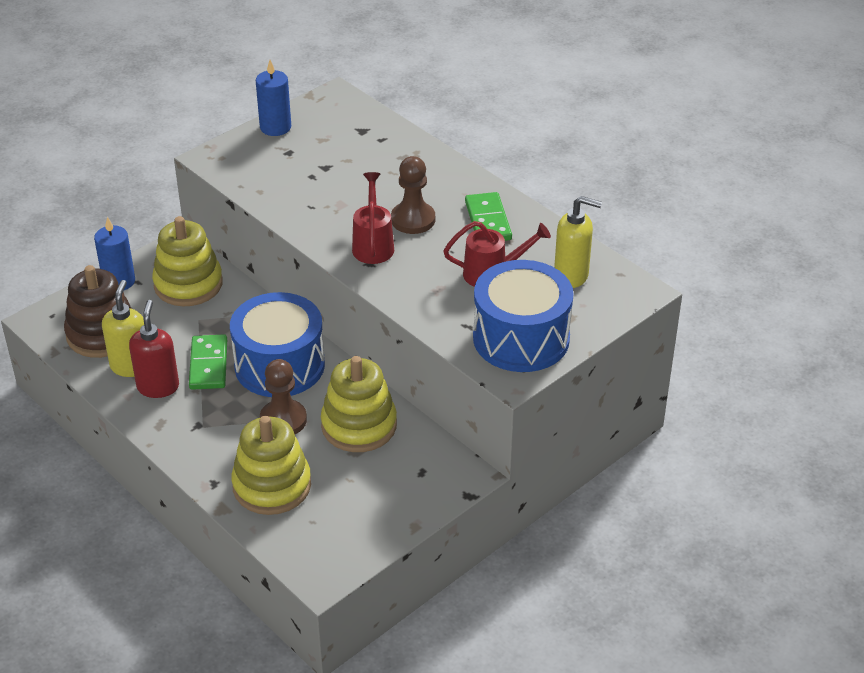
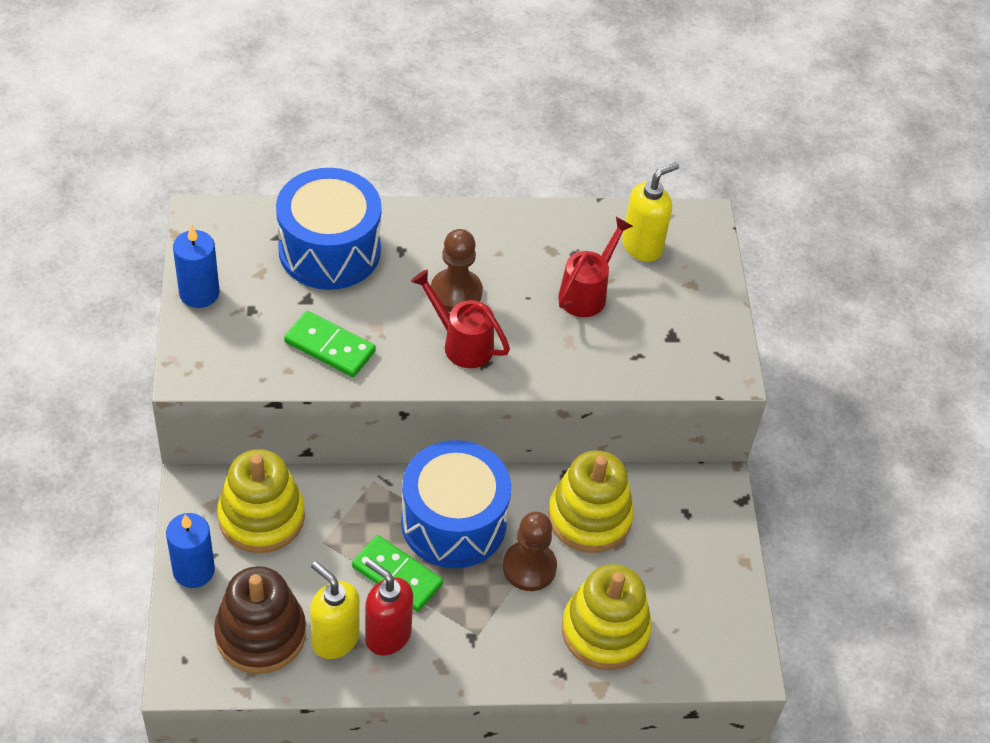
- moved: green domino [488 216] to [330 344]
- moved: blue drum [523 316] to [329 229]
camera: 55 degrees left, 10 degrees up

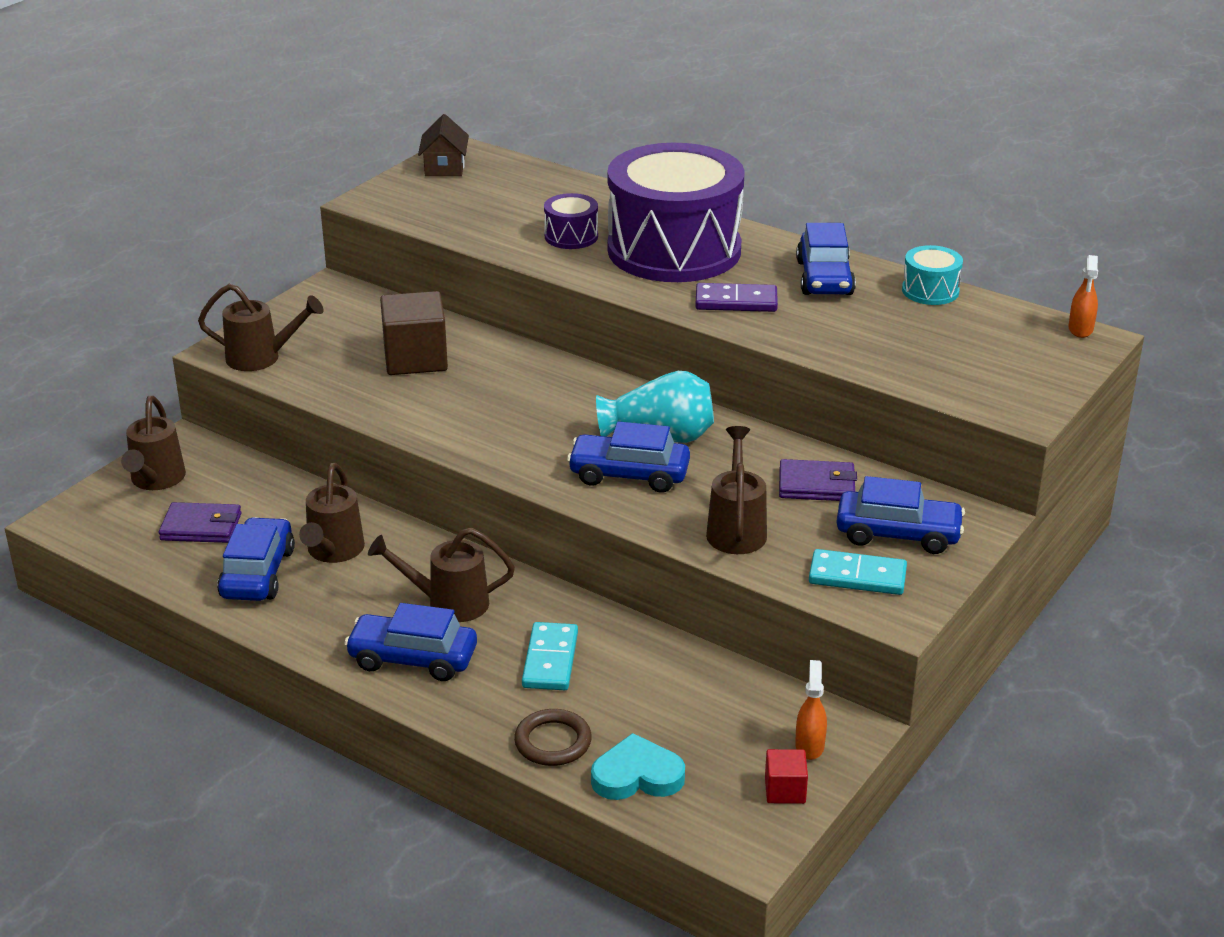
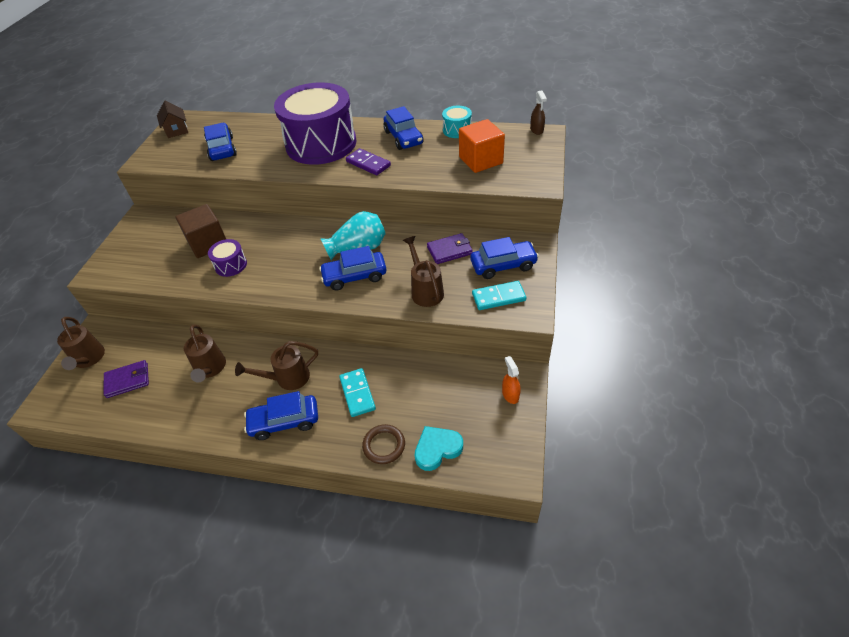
- removed: brown watering can [261 327]
- removed: red cube [786 776]
- added: orange cube [482 146]
- moved: blue car [256 559] to [220 142]
- moved: purple drum [571 221] to [227 258]
- recoloured: orange spray bottle [1083 296] to brown spray bottle [538 113]
- turned: purple domino [737 297] = [368 161] 60 degrees clockwise
camera: 20 degrees left, 15 degrees up

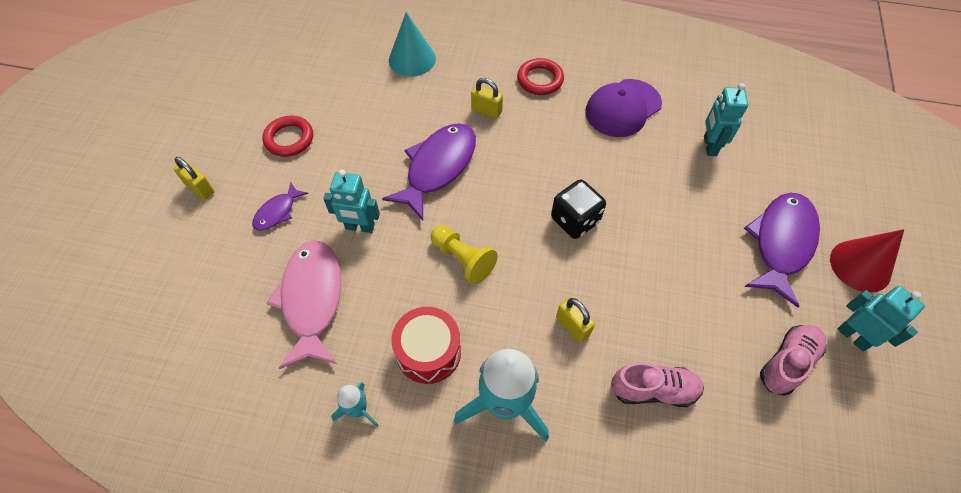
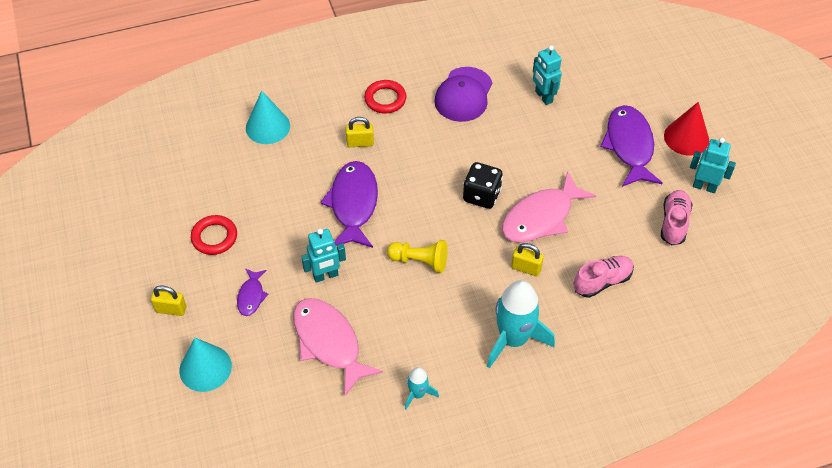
- removed: red drum [426 345]
- added: turquoise cone [205 365]
- added: pink fish [549 206]
camera: 30 degrees left, 5 degrees down

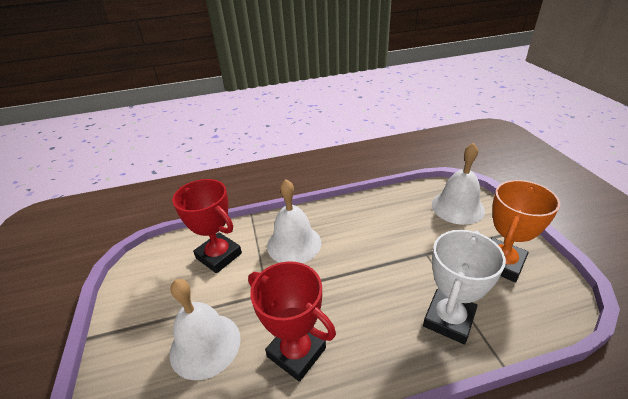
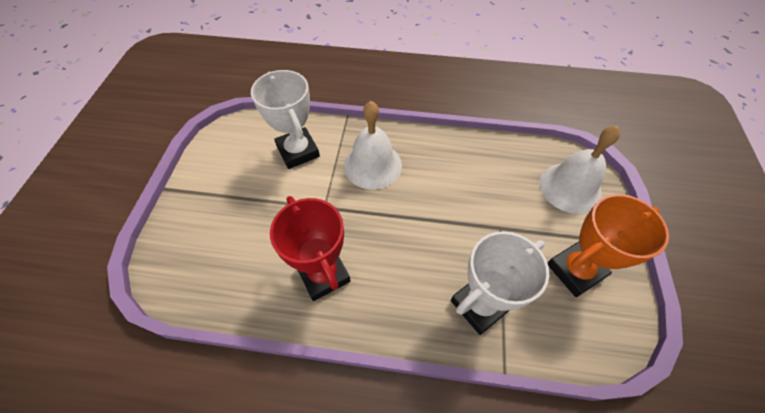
- removed: white bell [205 329]
- recoloured: red trophy [207 226] to white trophy [285 119]
camera: 20 degrees right, 20 degrees up

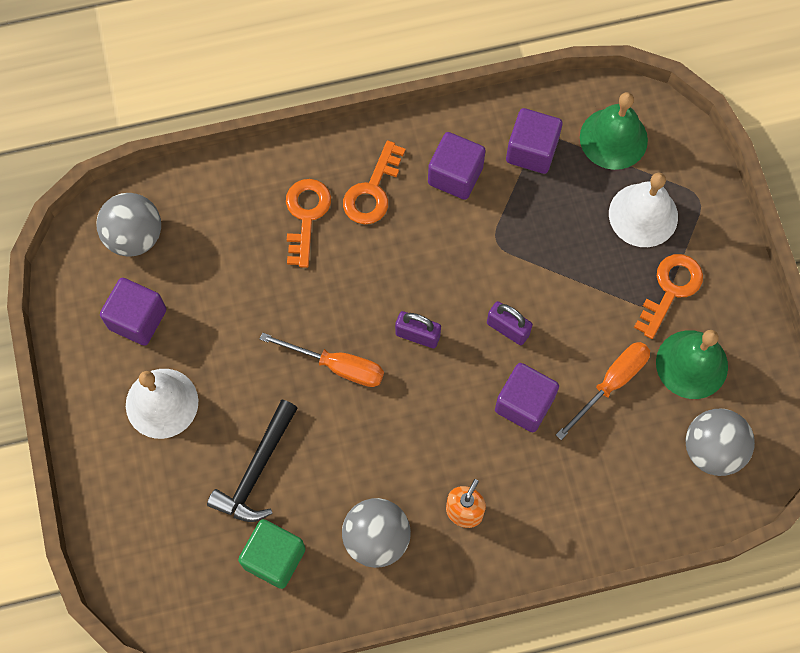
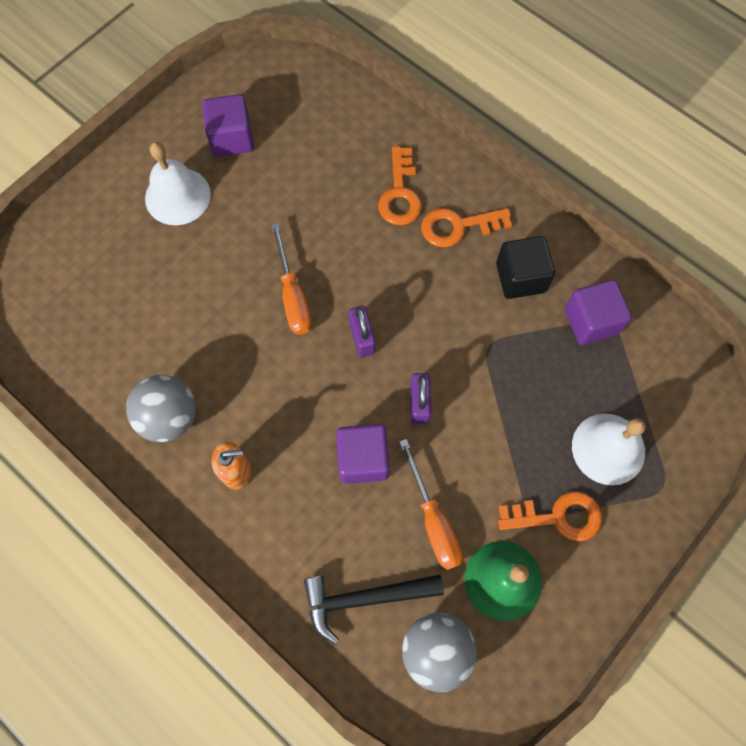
- removed: grey ball [129 225]
- removed: green cube [272 554]
- removed: green bell [614 131]
- moved: black hammer [252 461] to [374 609]
- recoloured: purple cube [457 166] to black cube [525 267]
- turned: orange key [308 223] = [400 185] 120 degrees clockwise
- turned: orange screwdriver [603 391] = [431 504] 60 degrees clockwise
camera: 55 degrees right, 0 degrees up

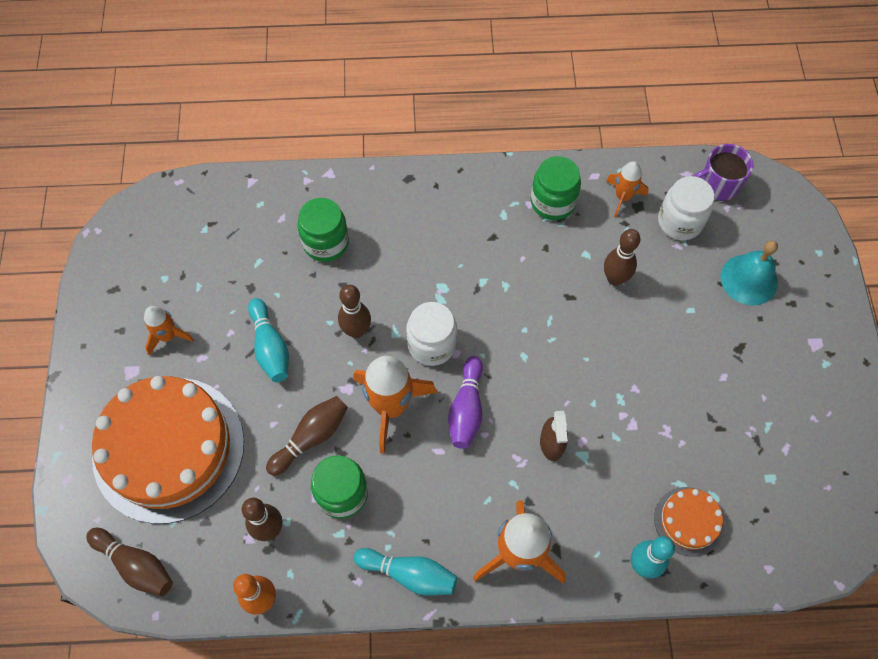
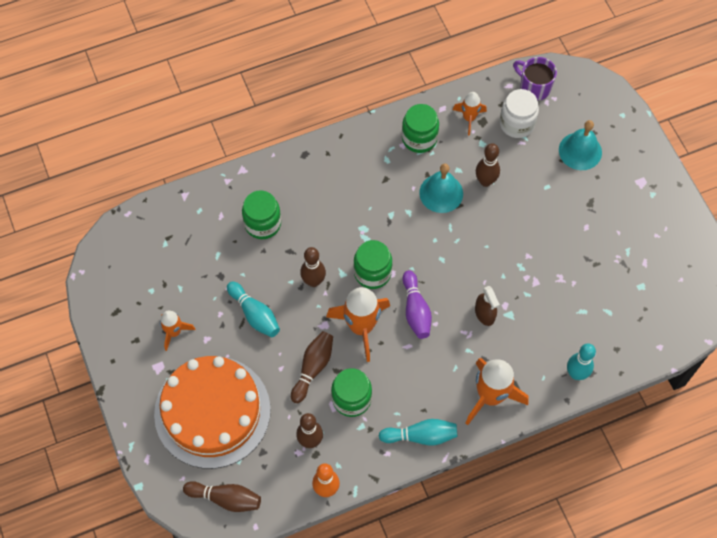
- removed: orange cake [689 521]
- added: turquoise bell [441 188]
- recoloured: white jar [431 334] to green jar [373 264]
- turned: purple mug [723 172] = [535 79] 75 degrees clockwise
camera: 20 degrees left, 0 degrees up

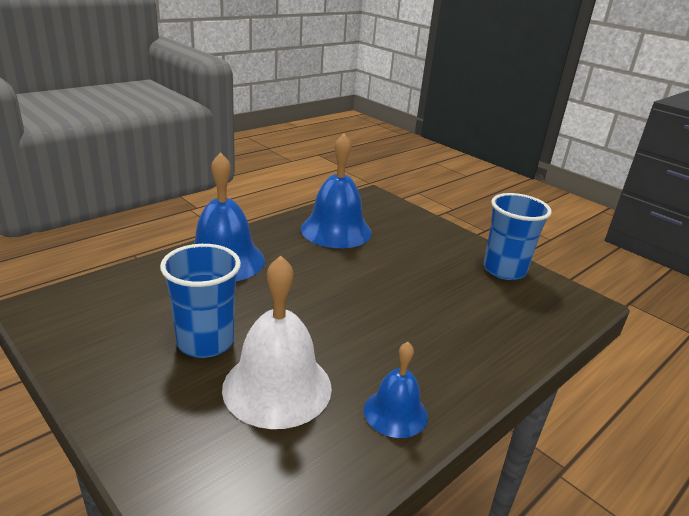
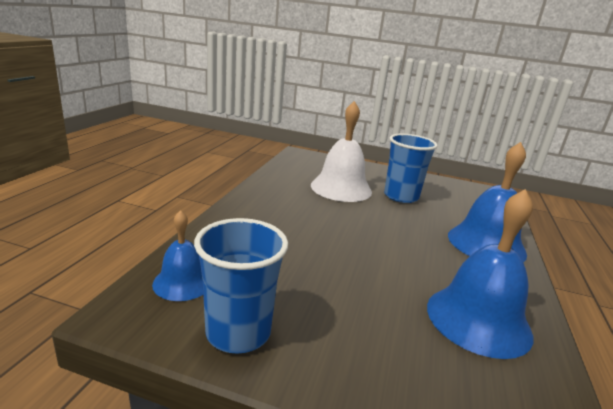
- moved: blue bell [396 390] to [177 255]
camera: 150 degrees right, 5 degrees down

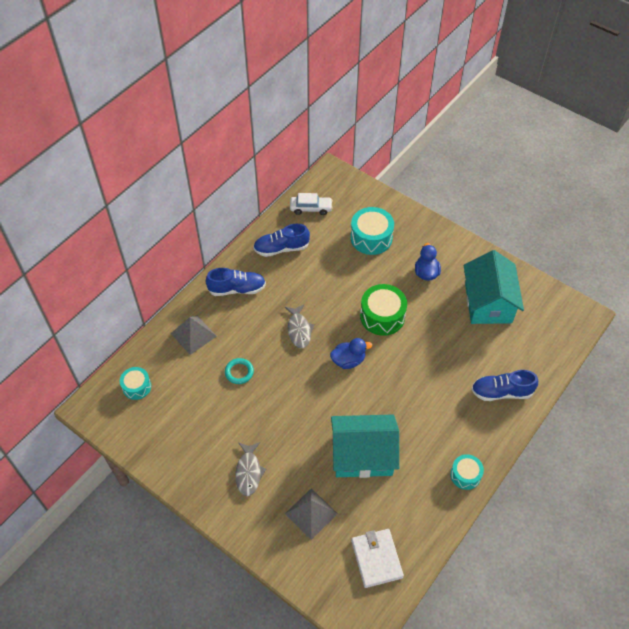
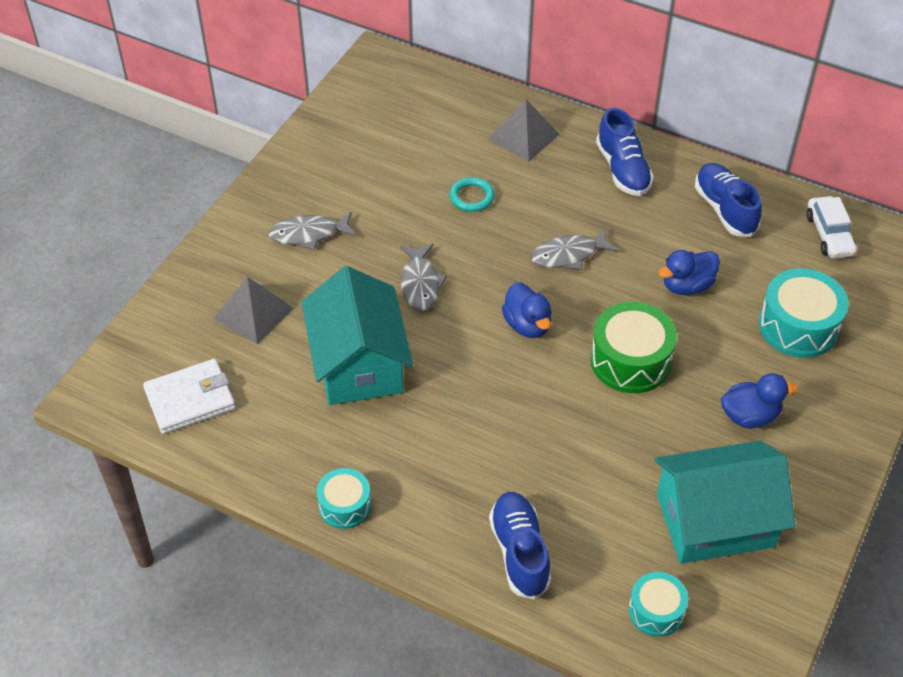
- added: grey fish [423 277]
- added: blue duck [689 272]
- moved: turquoise drum [135 383] to [658 604]
camera: 80 degrees right, 5 degrees down

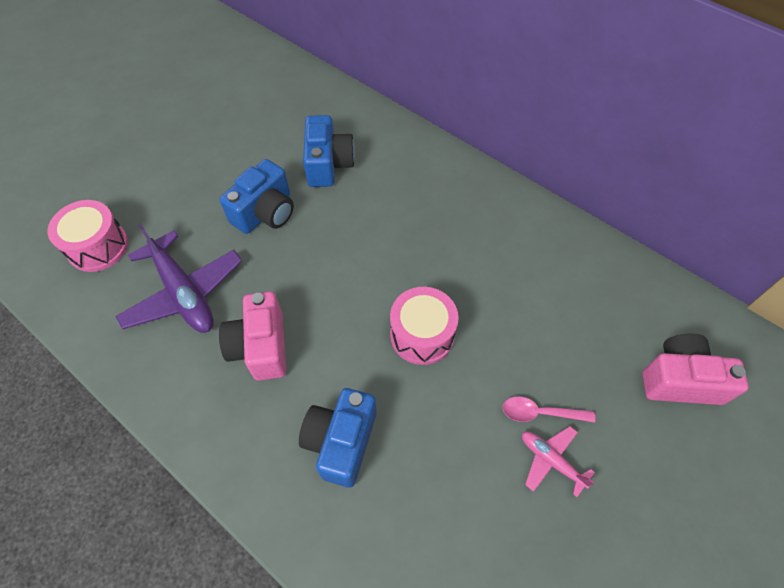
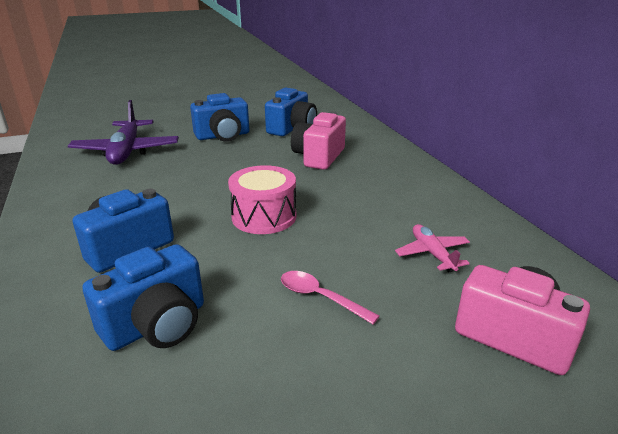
- removed: pink drum [87 236]
- added: blue camera [143 297]
- moved: pink camera [252 336] to [318 140]
- moved: pink plane [558 461] to [432 248]
camera: 30 degrees right, 30 degrees down

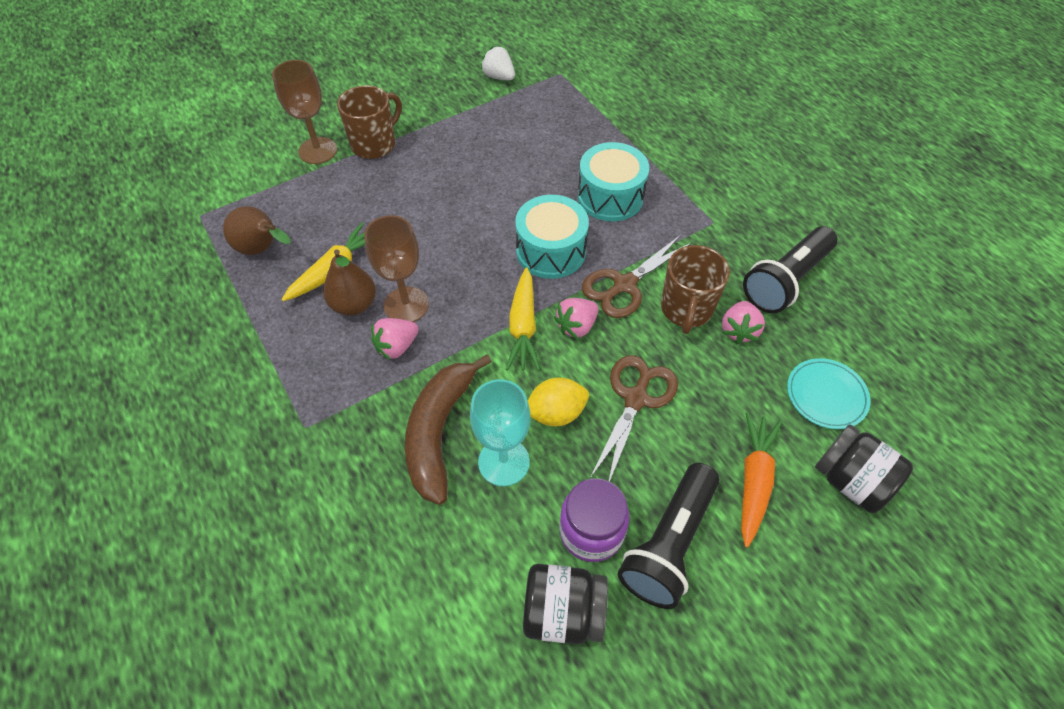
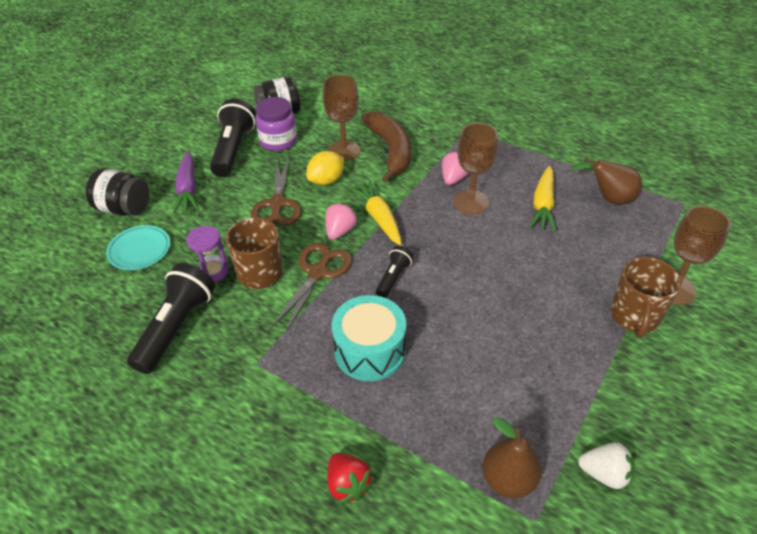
- added: red strawberry [350 478]
- moved: brown pear [349 282] to [512 457]
- replaced: turquoise drum [552 237] to black flashlight [395 272]
- replaced: pink strawberry [743 322] to purple hourglass [208 254]
- recoloured: turquoise goblet [500 432] to brown goblet [341 118]
- recoloured: orange carrot [761 480] to purple carrot [186 183]
camera: 155 degrees right, 10 degrees down

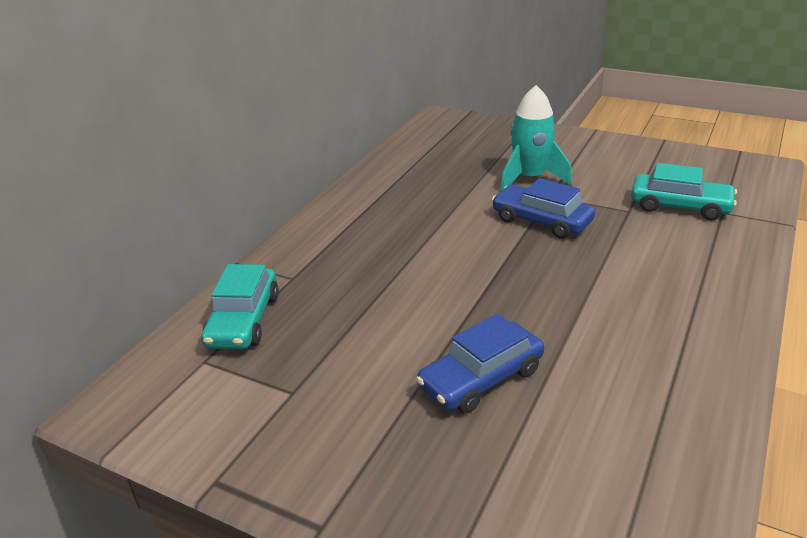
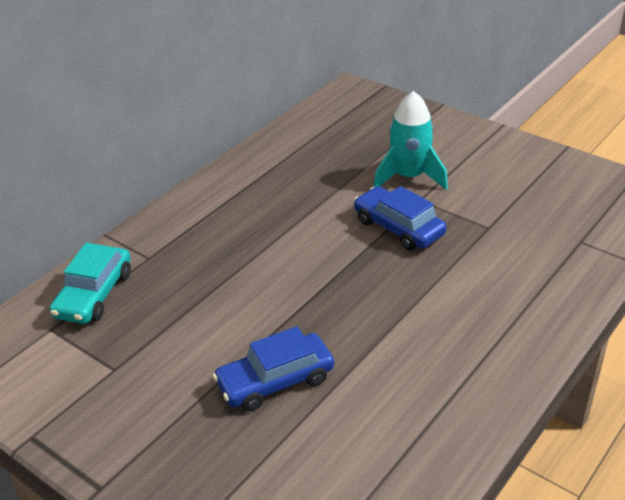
- removed: turquoise car [684 191]
camera: 10 degrees right, 5 degrees up

